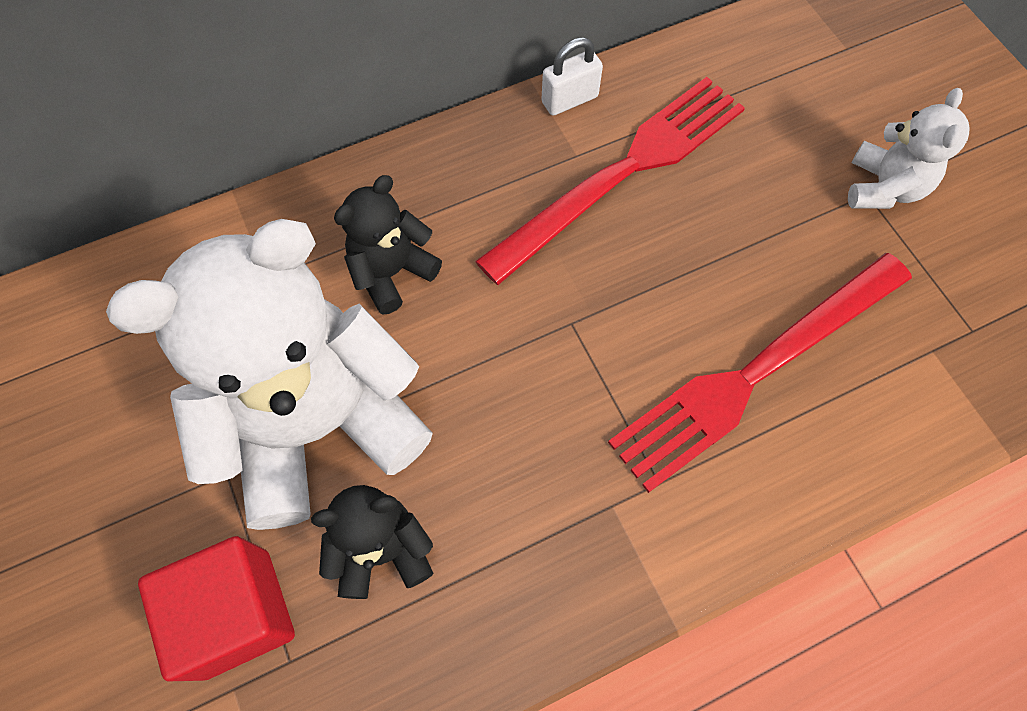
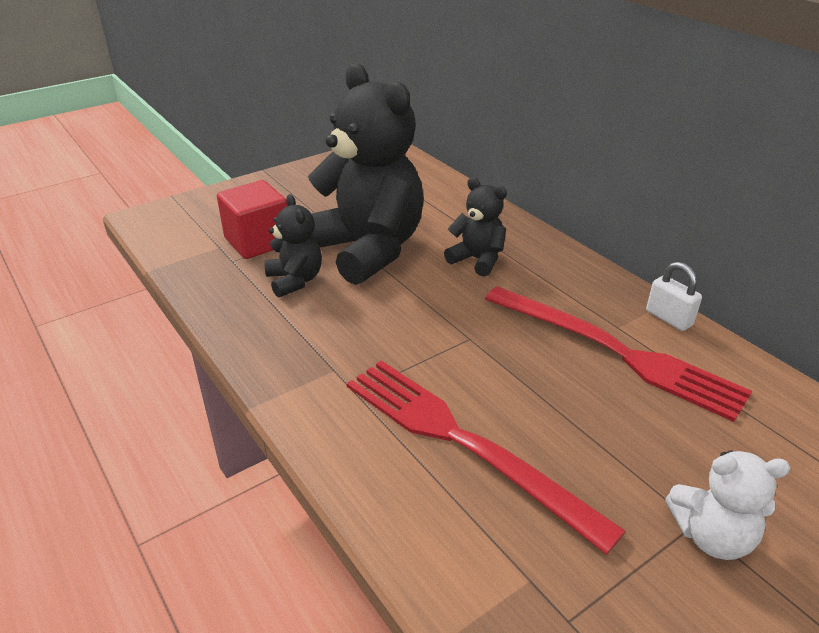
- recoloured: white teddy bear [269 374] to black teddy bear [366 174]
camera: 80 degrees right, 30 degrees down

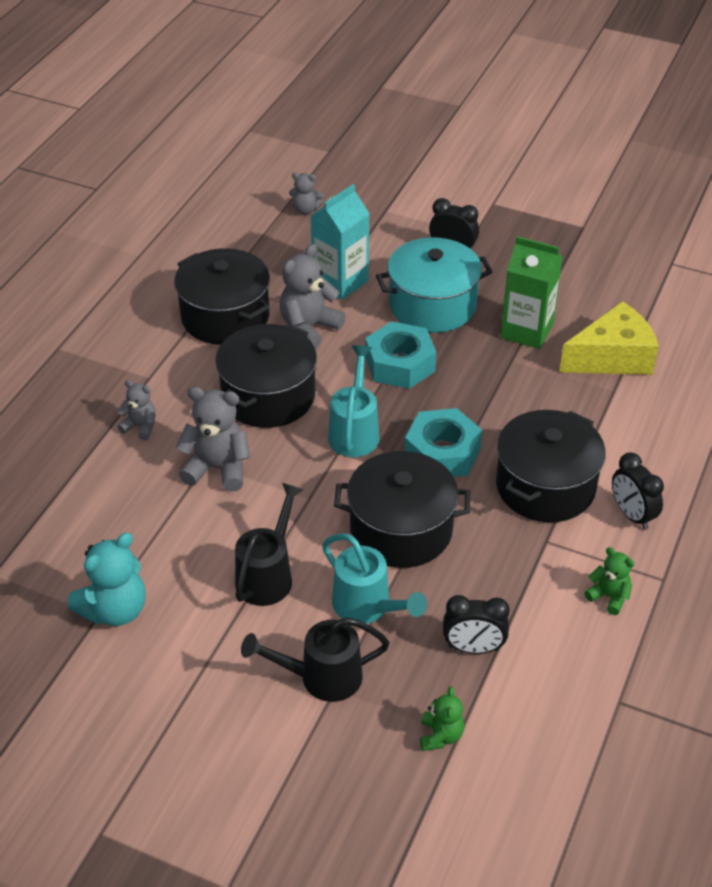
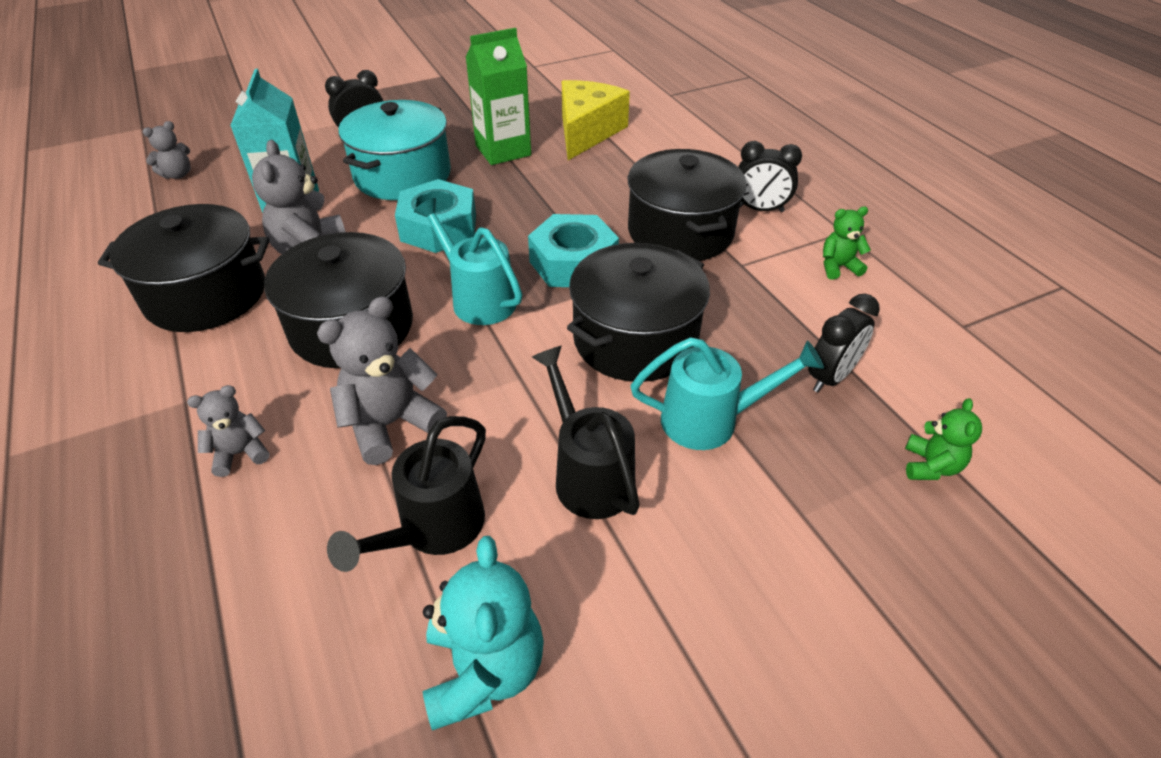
- moved: black watering can [315 659] to [406 494]
- turned: green teddy bear [442 718] = [943 439] 60 degrees clockwise
camera: 50 degrees left, 0 degrees up

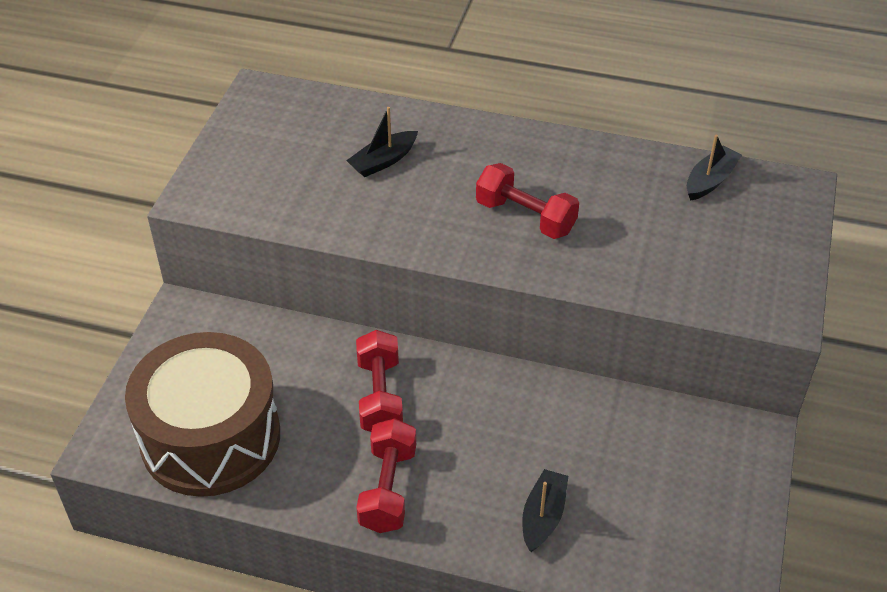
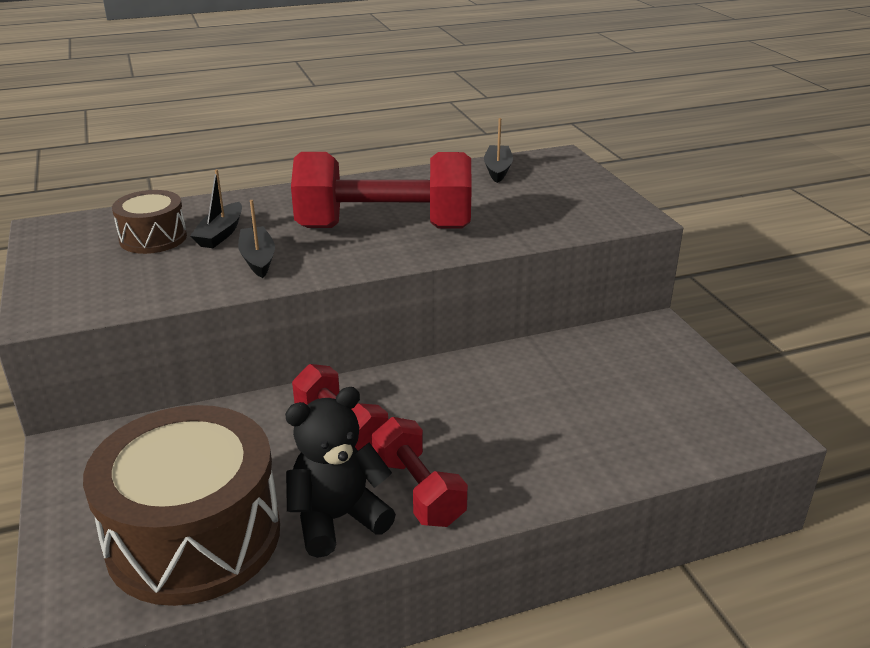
- added: brown drum [149 222]
- added: black teddy bear [340 472]
- moved: black boat [545 510] to [256 239]
- resized: red dumbbell [527 201] = [381 190] x1.79
camera: 35 degrees left, 15 degrees down

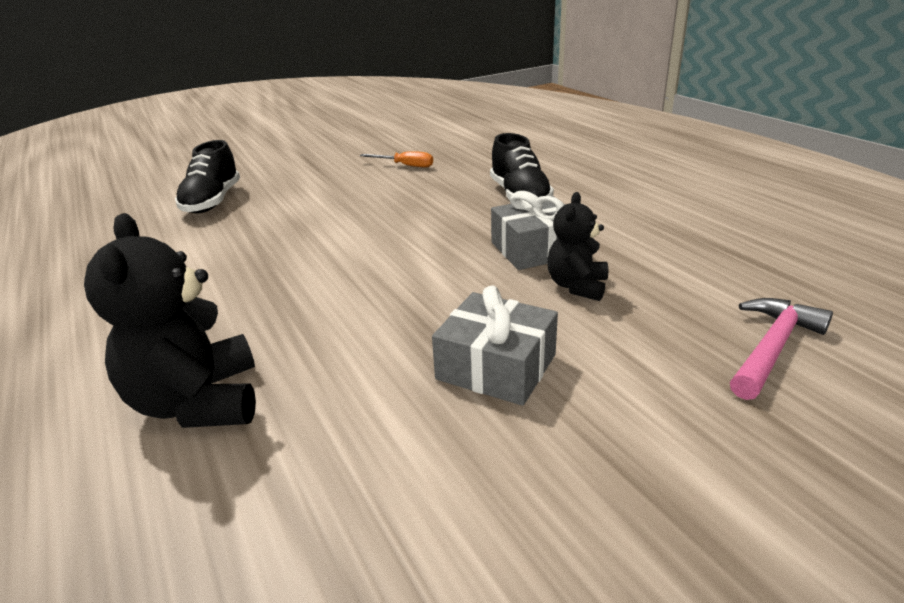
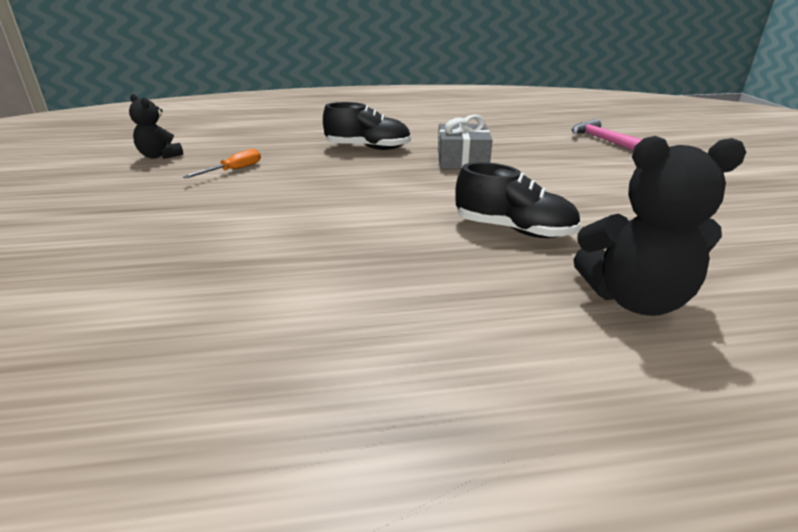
- removed: grey gift [495 345]
- moved: black shoe [207 176] to [518 200]
- moved: black teddy bear [577 246] to [156 126]
camera: 70 degrees left, 0 degrees up

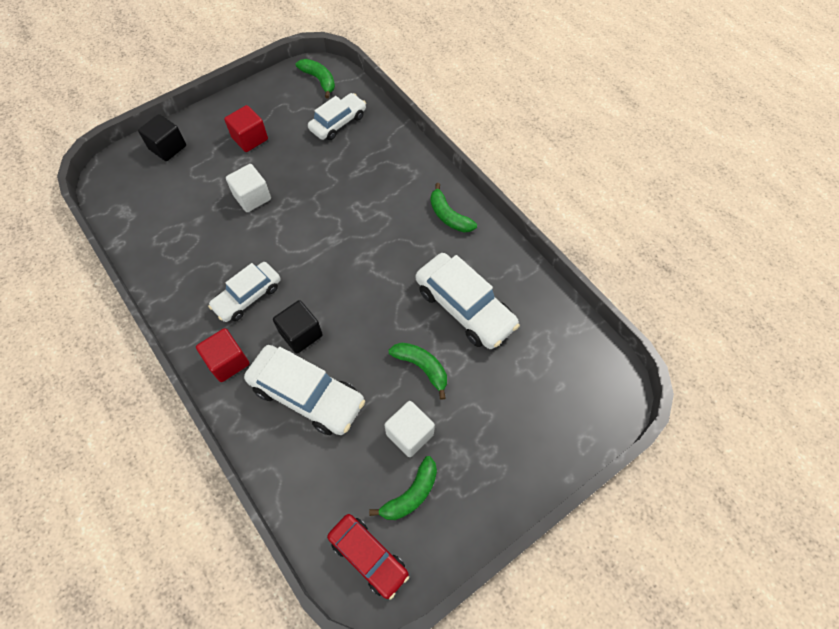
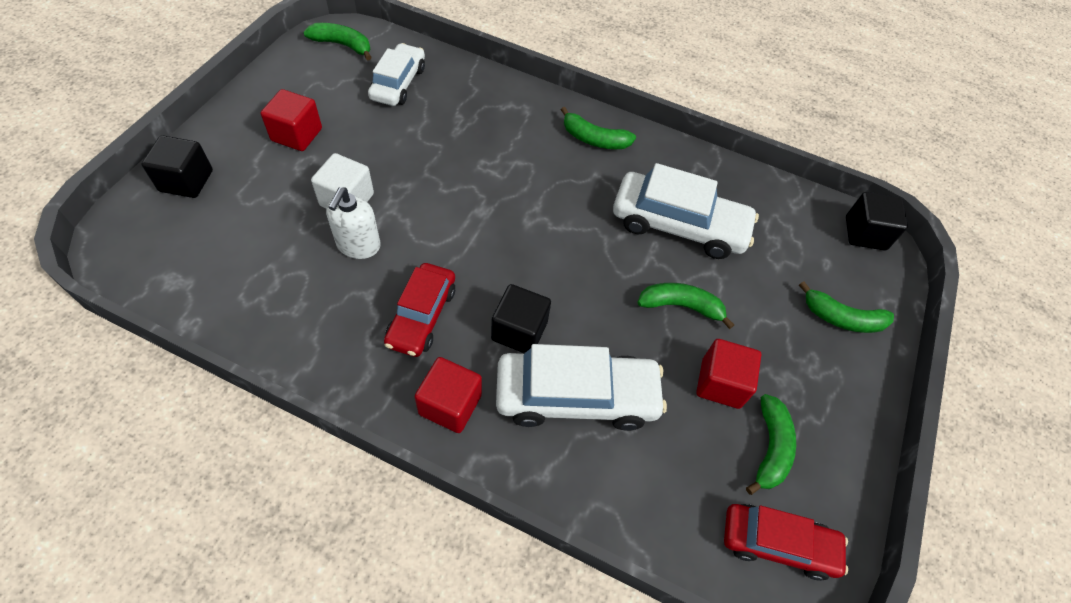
- added: white soap dispenser [353 223]
- added: green banana [846 307]
- added: black cube [877 221]
- recoloured: white car [244 292] to red car [419 310]
- recoloured: white cube [409 429] to red cube [728 374]
camera: 35 degrees left, 5 degrees down

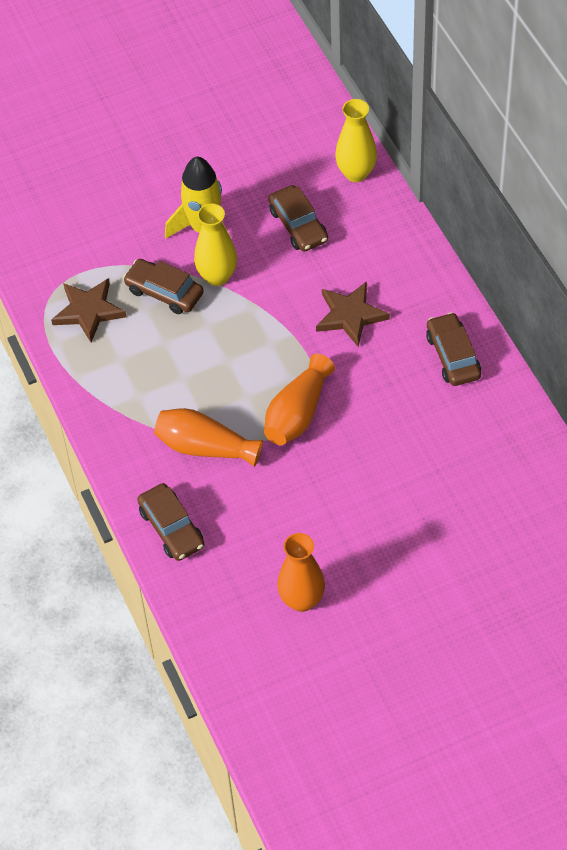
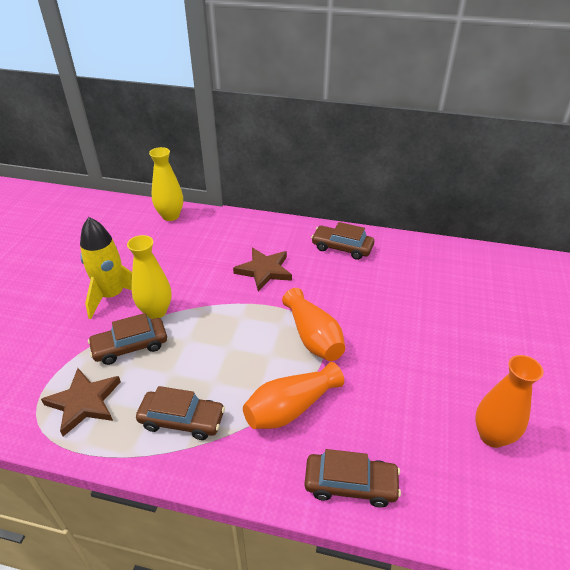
- moved: brown car [298 218] to [180 413]
camera: 55 degrees left, 15 degrees down

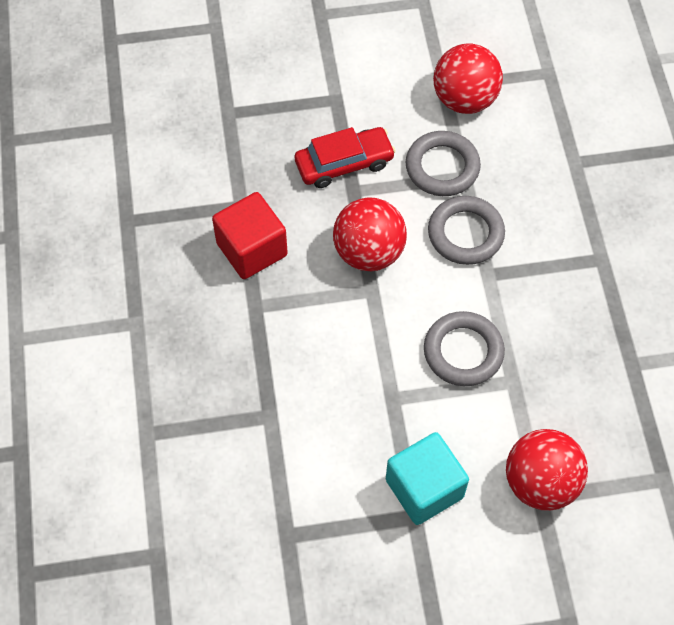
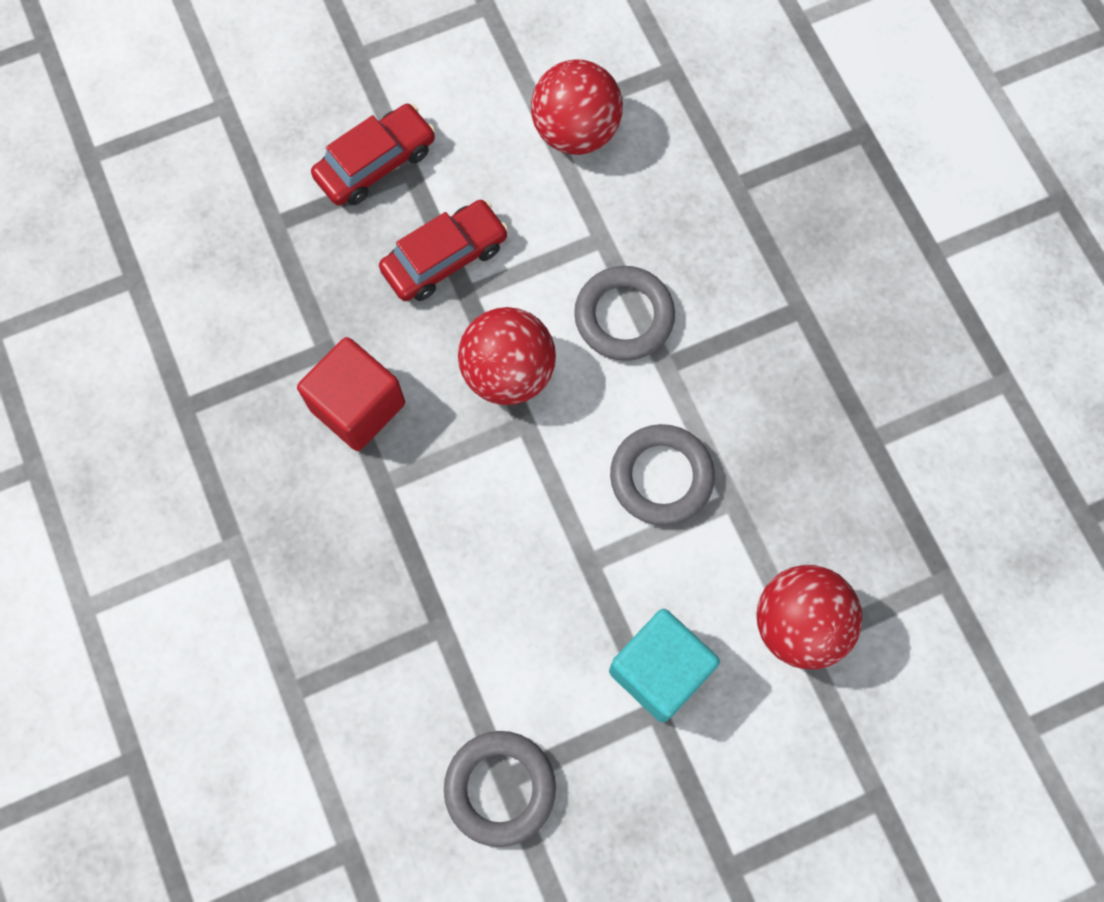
- added: red car [373 155]
- moved: grey ring [443 163] to [500 789]
camera: 15 degrees left, 10 degrees up

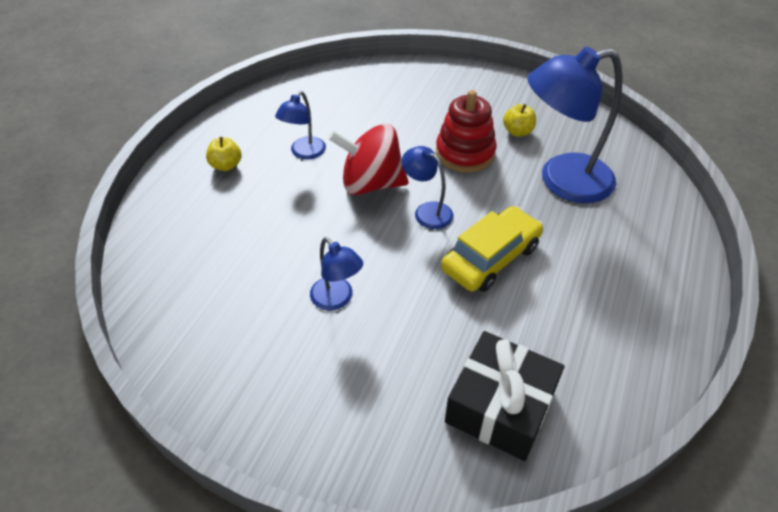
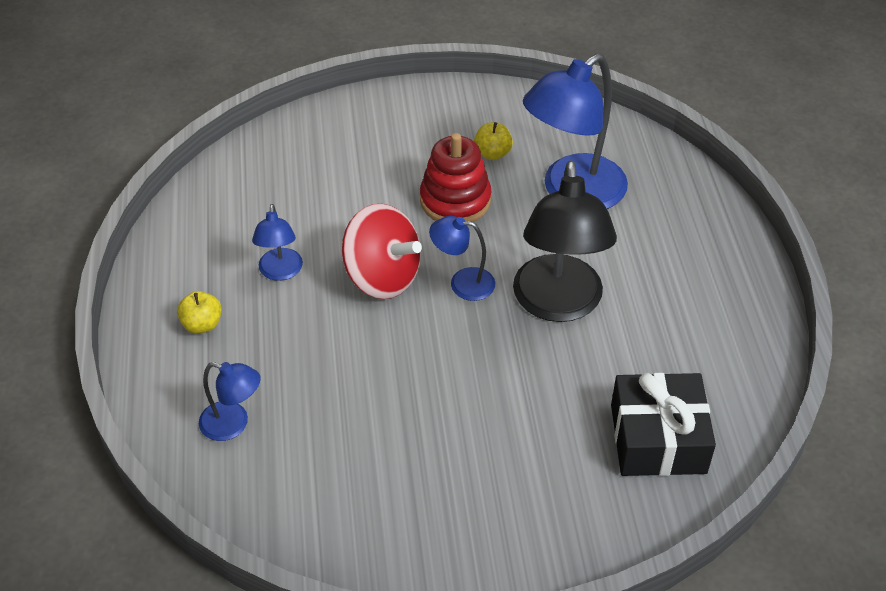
- moved: blue lamp [336 274] to [230 401]
- replaced: yellow car [492 249] to black lamp [565 241]
- turned: red spinning top [368 159] = [382 251] 120 degrees counterclockwise
camera: 30 degrees left, 0 degrees up

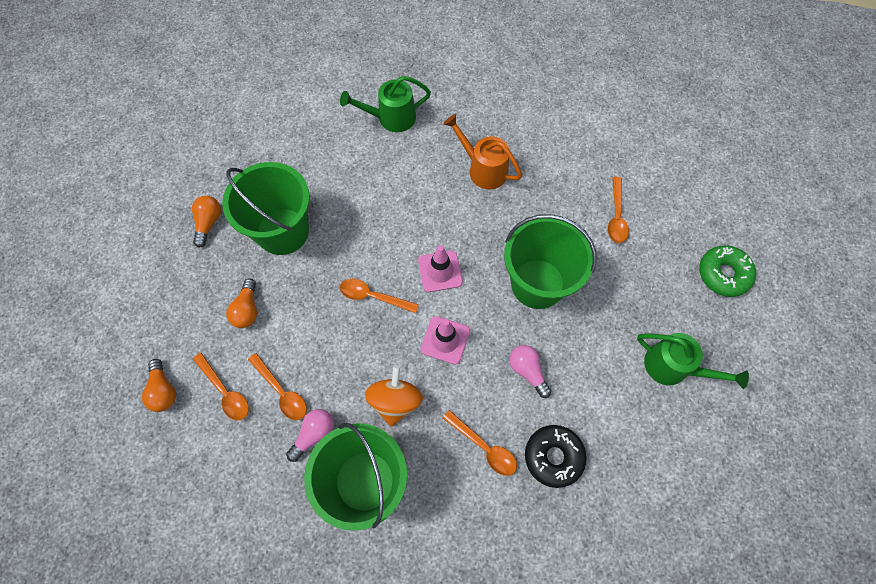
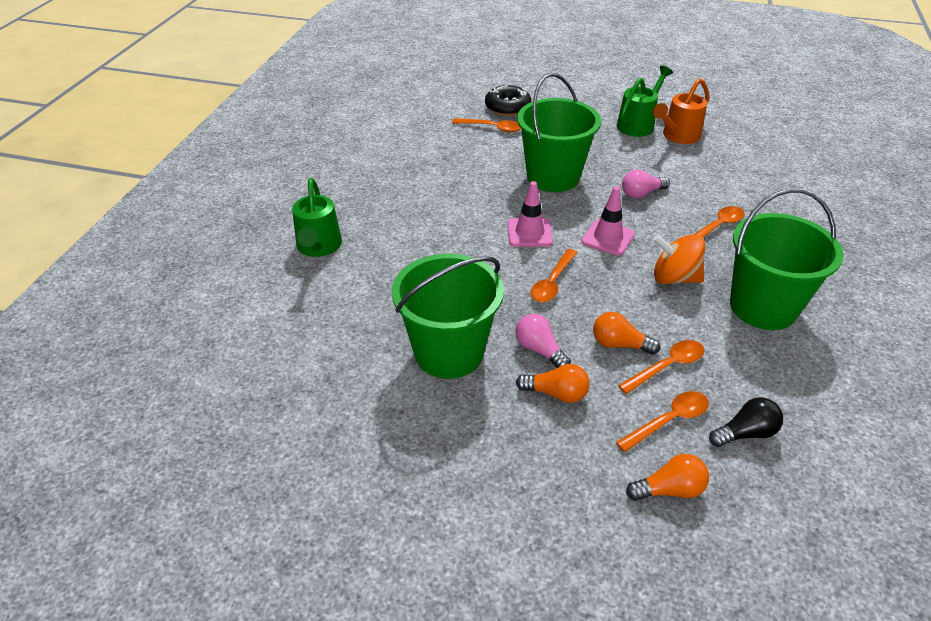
- removed: green donut [727 271]
- added: black light bulb [746 422]
- moved: orange light bulb [206 222] to [626 333]
- moved: pink light bulb [310 435] to [543 341]
- moved: orange watering can [483 152] to [681 111]
- moved: black donut [556 456] to [508 100]
camera: 80 degrees left, 25 degrees down

